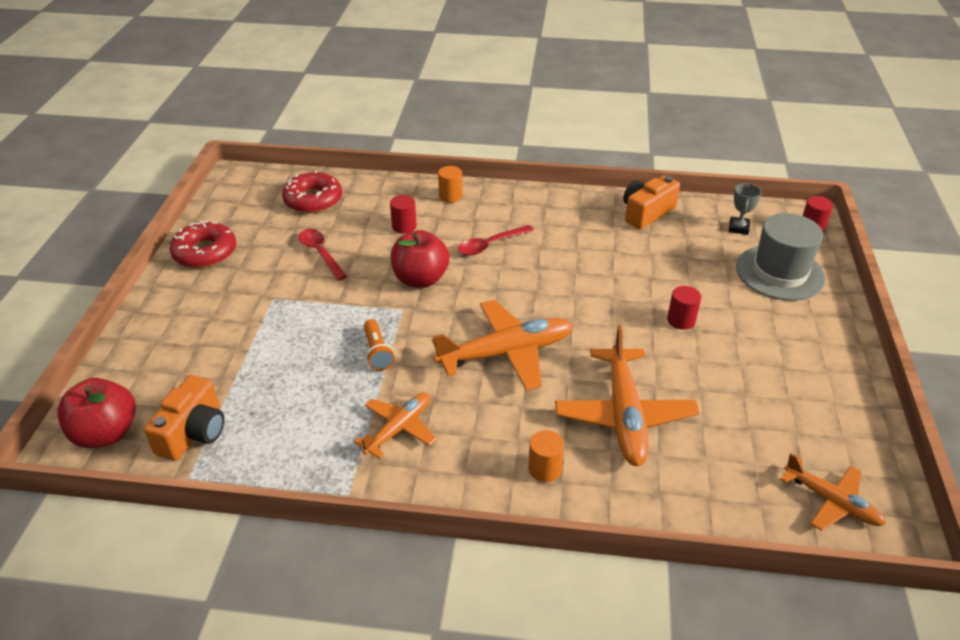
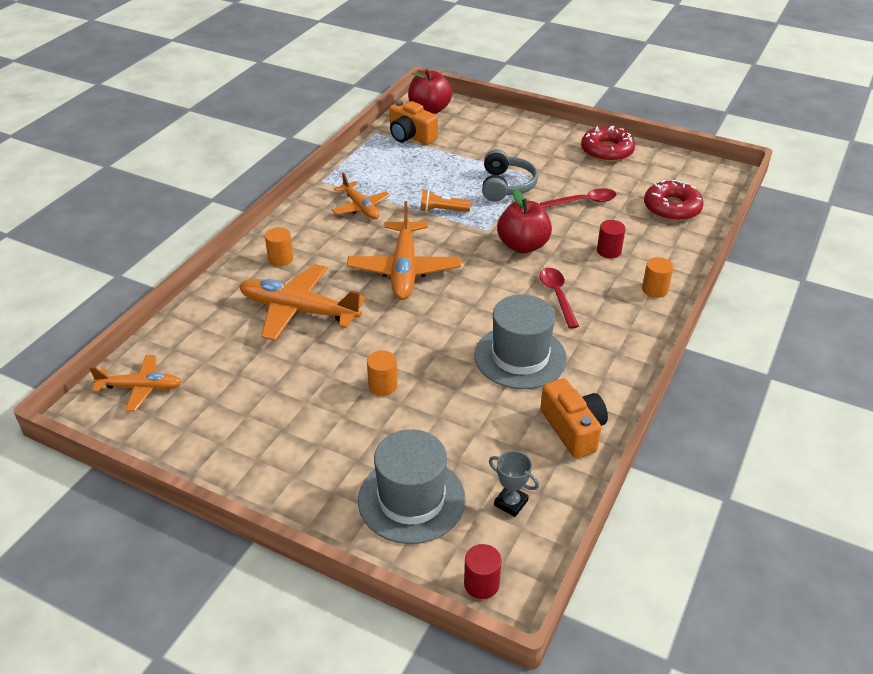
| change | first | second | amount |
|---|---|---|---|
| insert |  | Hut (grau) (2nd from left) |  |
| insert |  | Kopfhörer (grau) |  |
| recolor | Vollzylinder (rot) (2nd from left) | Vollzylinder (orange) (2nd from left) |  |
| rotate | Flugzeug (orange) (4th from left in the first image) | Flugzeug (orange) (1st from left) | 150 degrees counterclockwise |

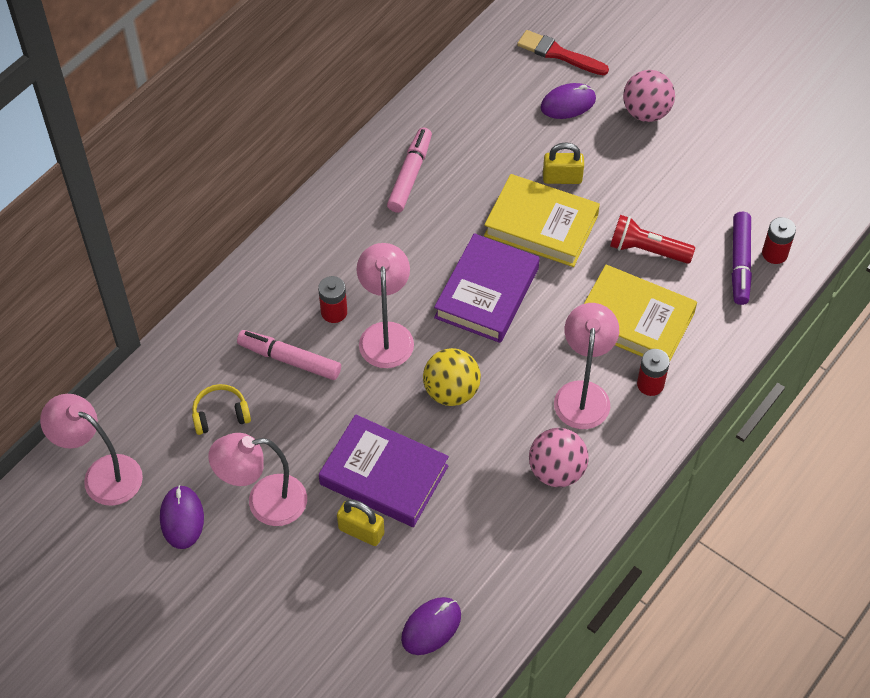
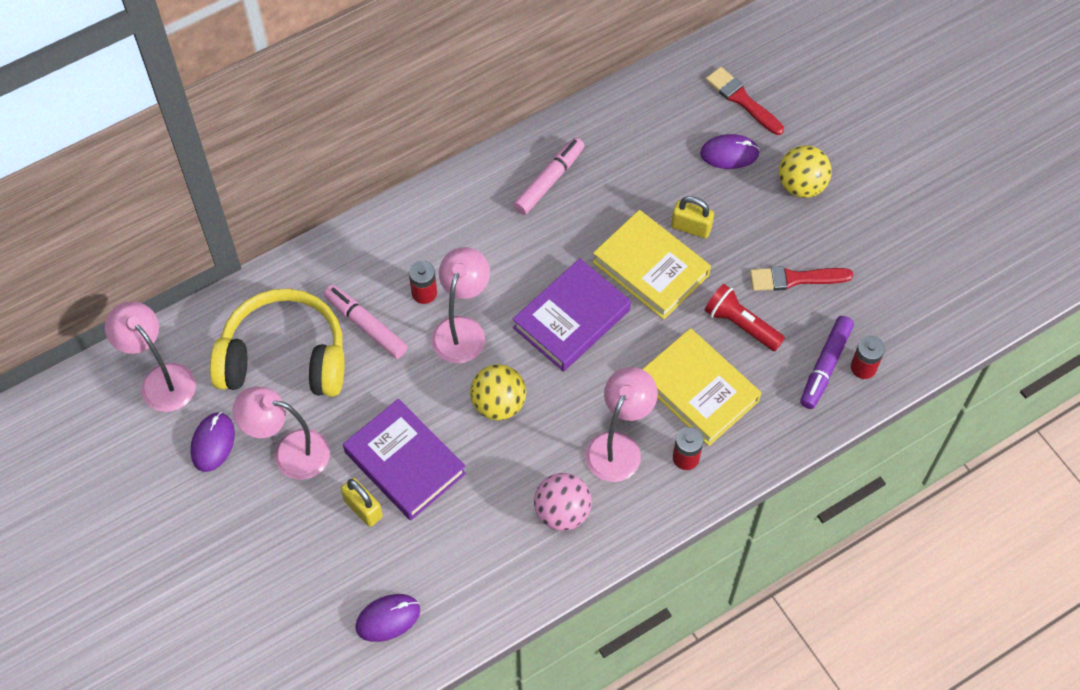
| change | first | second | amount |
|---|---|---|---|
| insert |  | Pinsel (rot) (2nd from left) |  |
| recolor | Ball (rosa) (2nd from left) | Ball (gelb) (2nd from left) |  |
| resize | Kopfhörer (gelb) |  | x2.38 |

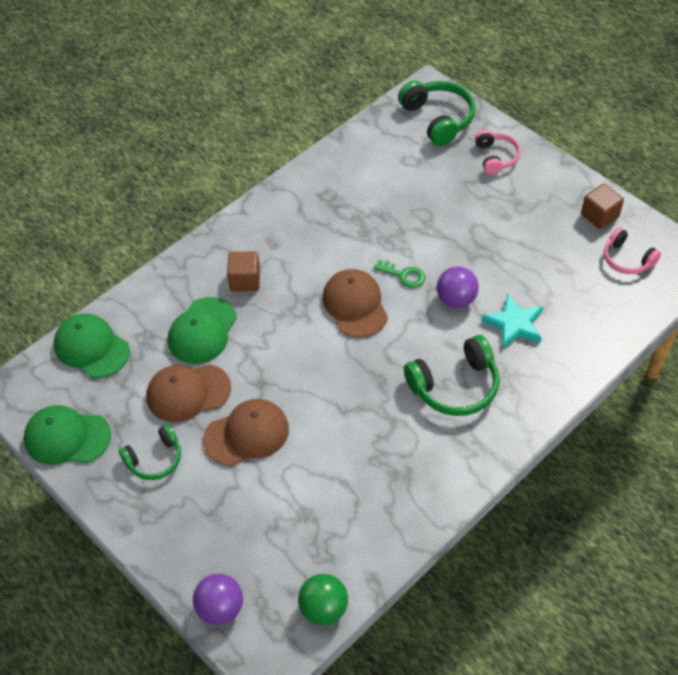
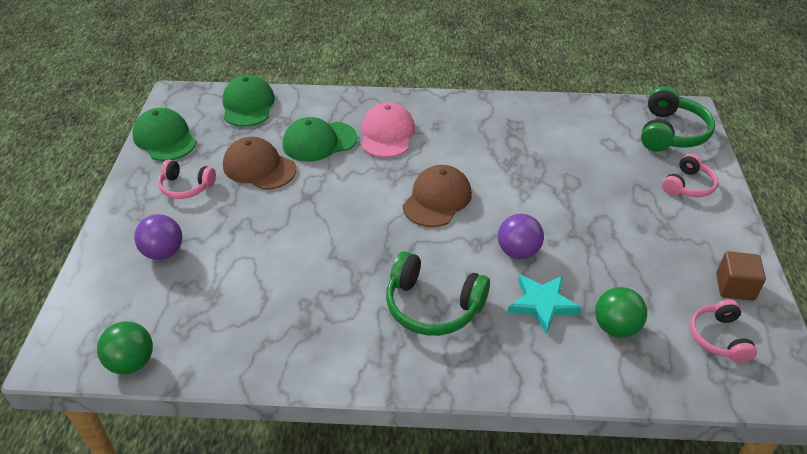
| change | first | second | amount |
|---|---|---|---|
| delete | Kappe (braun) (2nd from left) |  |  |
| delete | Schlüssel (grün) |  |  |
| insert |  | Ball (grün) (2nd from left) |  |
| move | Ball (lila) (1st from left) |  |  |
| replace | Kubus (braun) (1st from left) | Kappe (rosa) |  |
| recolor | Kopfhörer (grün) (1st from left) | Kopfhörer (rosa) (1st from left) |  |

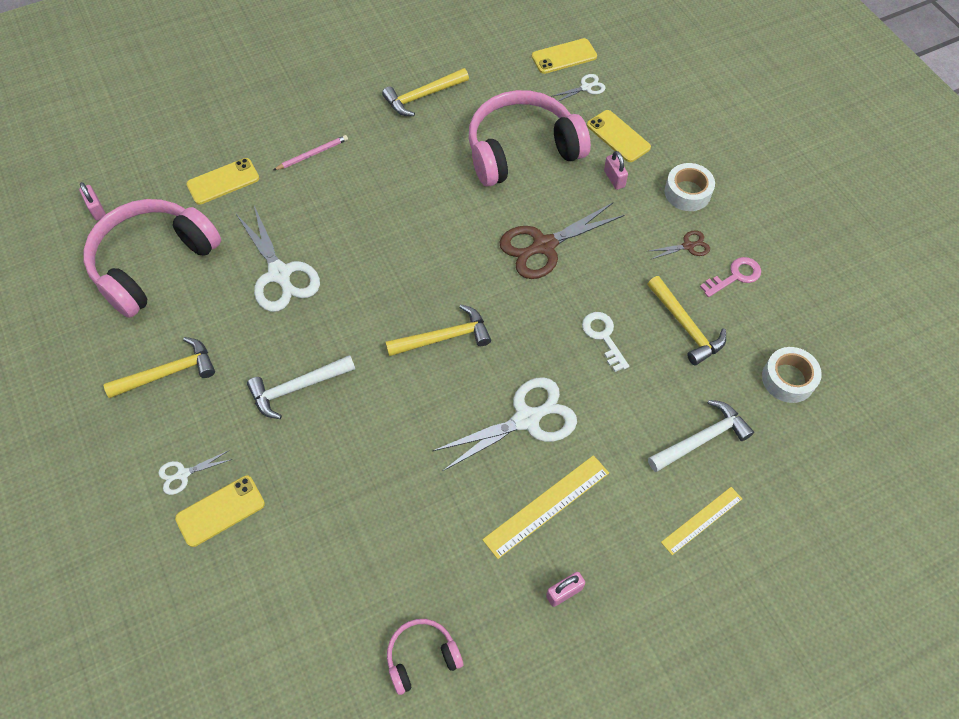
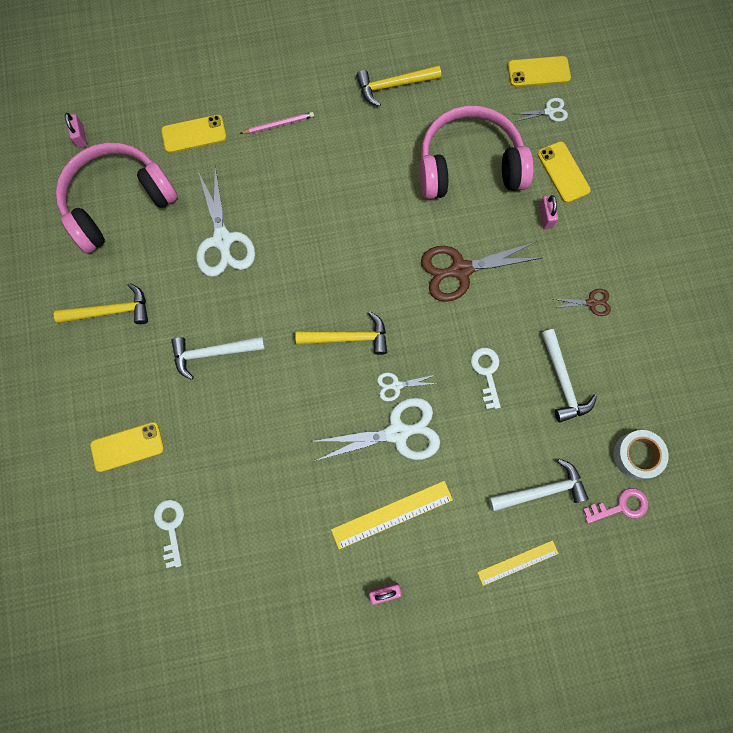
| change | first | second | amount |
|---|---|---|---|
| delete | Kopfhörer (rosa) (2nd from left) |  |  |
| delete | Klebeband (weiß) (1st from left) |  |  |
| insert |  | Schlüssel (weiß) (1st from left) |  |
| move | Schere (weiß) (1st from left in the first image) | Schere (weiß) (3rd from left) |  |
| move | Schlüssel (rosa) |  |  |
| recolor | Hammer (gelb) (4th from left) | Hammer (weiß) (3rd from left) |  |

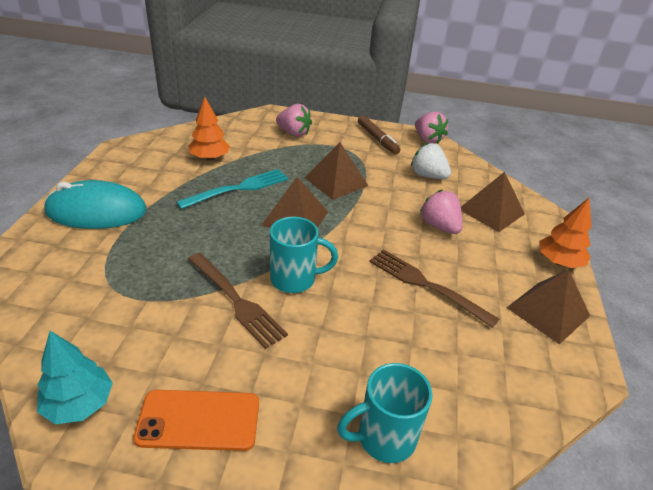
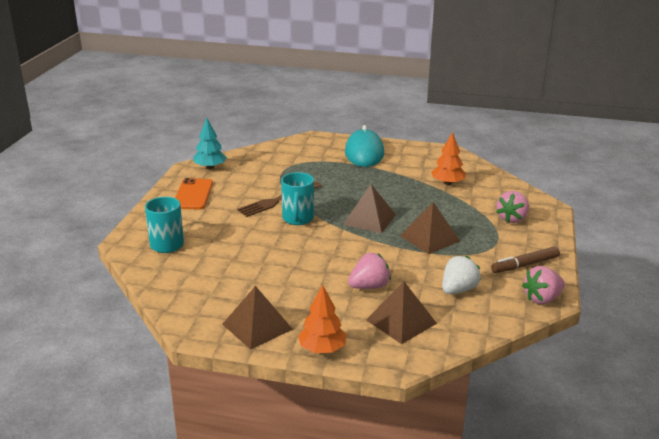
| change | first | second | amount |
|---|---|---|---|
| delete | Gabel (türkis) |  |  |
| delete | Gabel (braun) (2nd from left) |  |  |

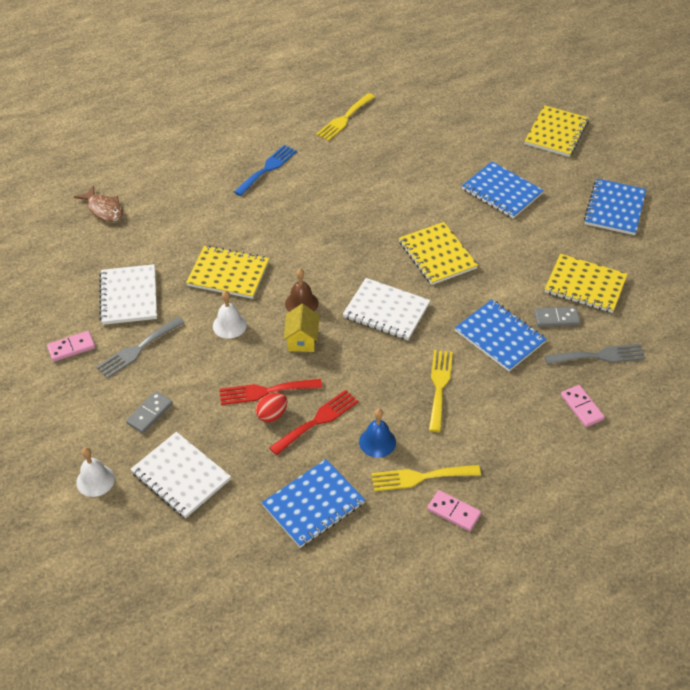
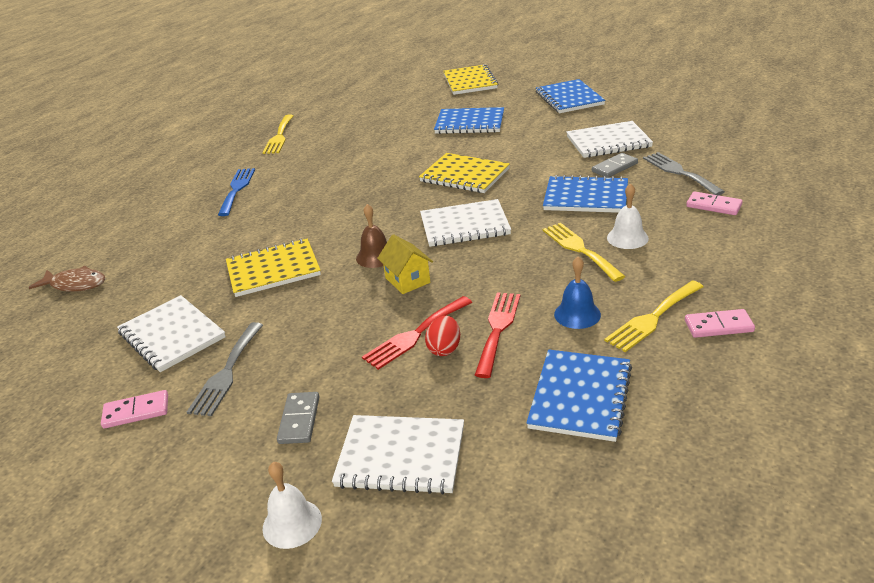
| change | first | second | amount |
|---|---|---|---|
| move | Glocke (weiß) (2nd from left) |  |  |
| recolor | Notizbuch (gelb) (4th from left) | Notizbuch (weiß) (4th from left) |  |
| rotate | Dominostein (rosa) (1st from left) |  | 45 degrees clockwise |
| rotate | Gabel (grau) (2nd from left) |  | 75 degrees counterclockwise |

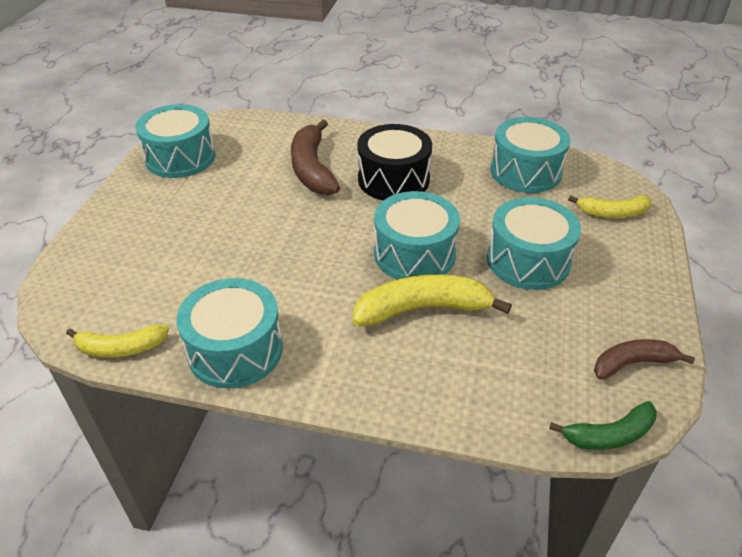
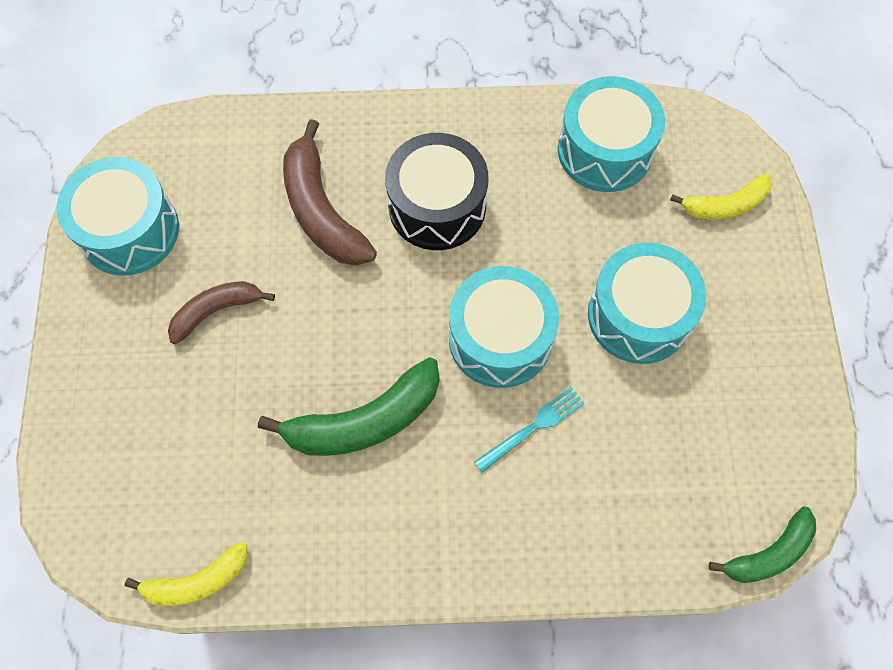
| change | first | second | amount |
|---|---|---|---|
| delete | Trommel (türkis) (2nd from left) |  |  |
| insert |  | Banane (grün) (1st from left) |  |
| move | Banane (braun) (2nd from left in the first image) | Banane (braun) (1st from left) |  |
| replace | Banane (gelb) (2nd from left) | Gabel (türkis) |  |

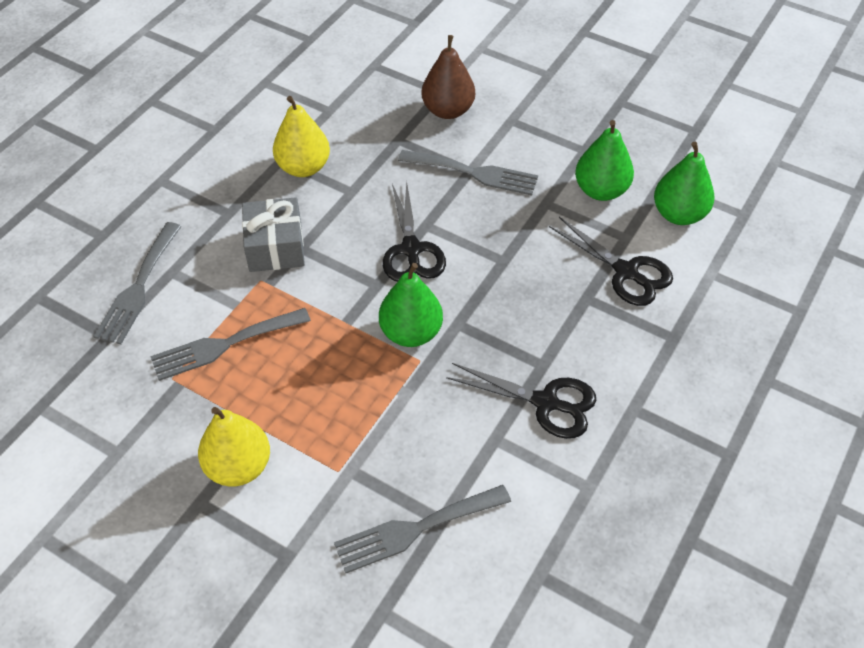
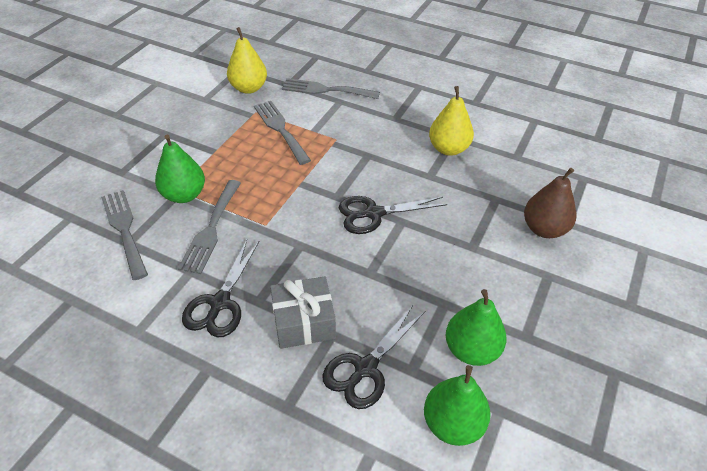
| change | first | second | amount |
|---|---|---|---|
| move | Birne (gelb) (1st from left) |  |  |
| move | Geschenk (grau) |  |  |
| move | Birne (grün) (1st from left) |  |  |
| move | Gabel (grau) (4th from left in the first image) | Gabel (grau) (2nd from left) |  |

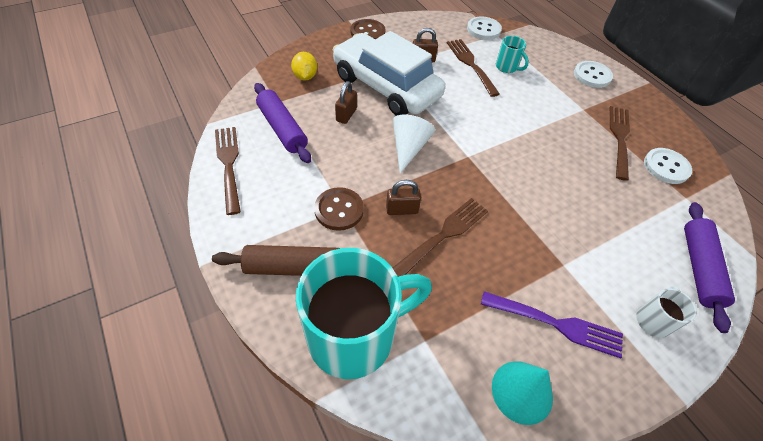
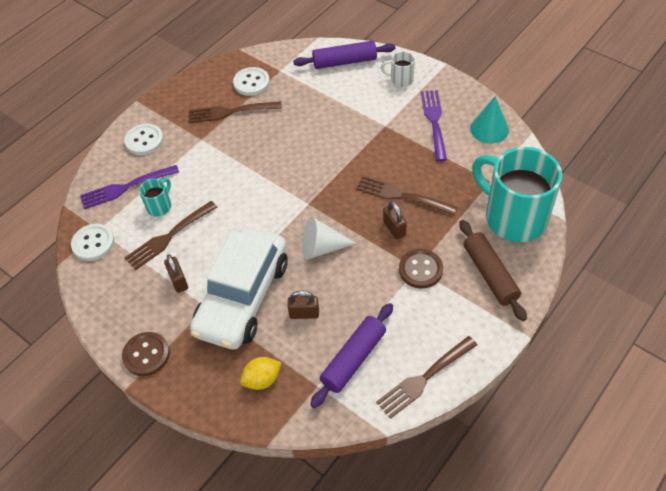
| change | first | second | amount |
|---|---|---|---|
| insert |  | Gabel (lila) (1st from left) |  |

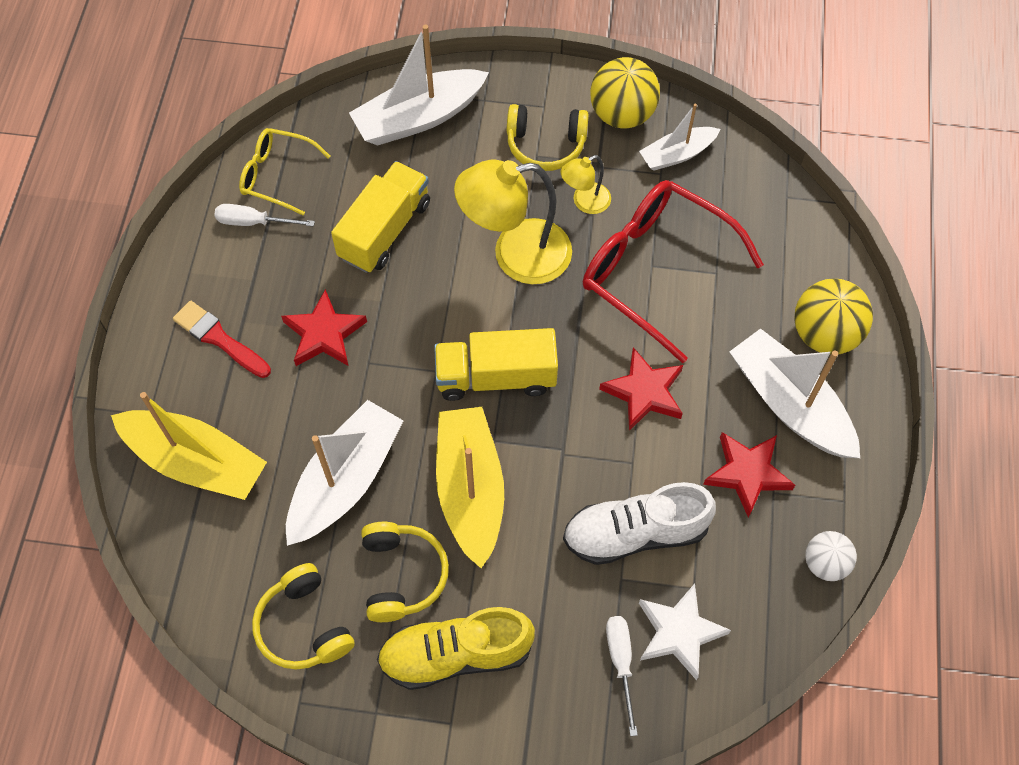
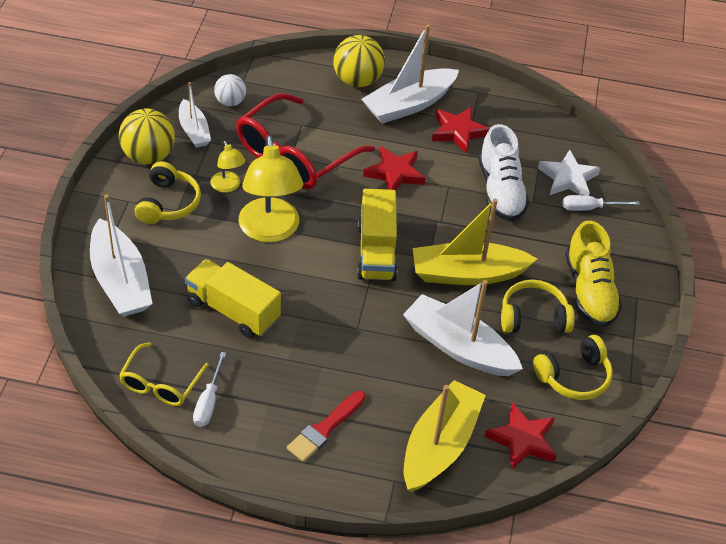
| change | first | second | amount |
|---|---|---|---|
| move | Stern (rot) (1st from left in the first image) | Stern (rot) (3rd from left) |  |
| move | Ball (weiß) |  |  |

